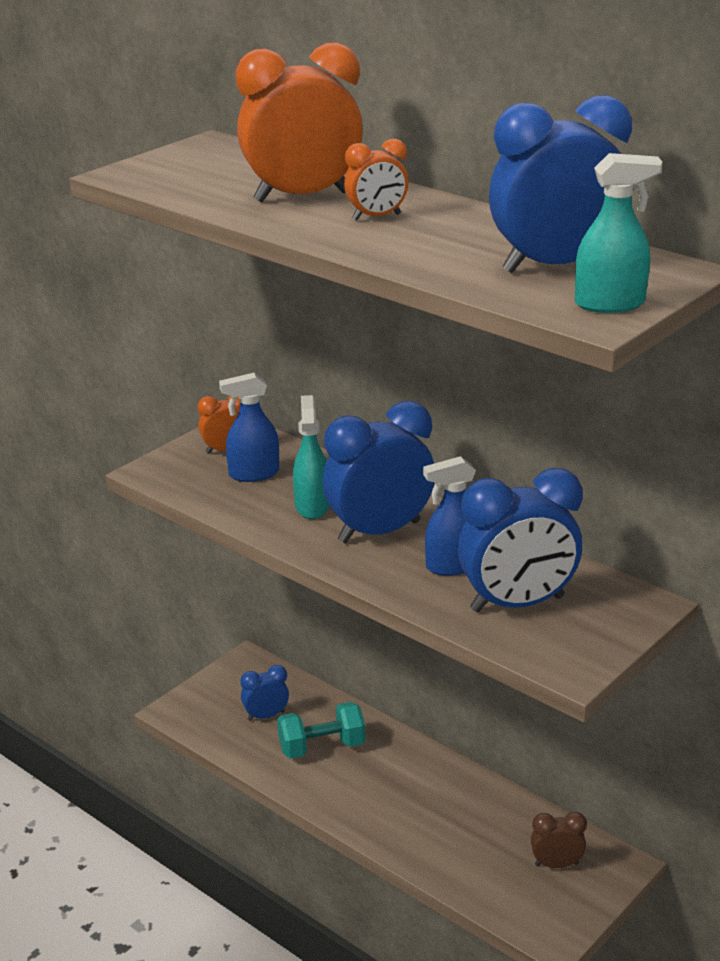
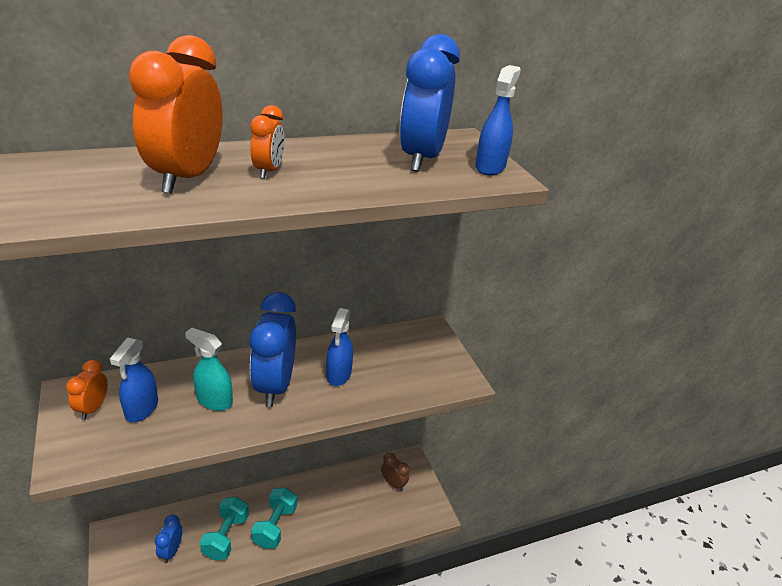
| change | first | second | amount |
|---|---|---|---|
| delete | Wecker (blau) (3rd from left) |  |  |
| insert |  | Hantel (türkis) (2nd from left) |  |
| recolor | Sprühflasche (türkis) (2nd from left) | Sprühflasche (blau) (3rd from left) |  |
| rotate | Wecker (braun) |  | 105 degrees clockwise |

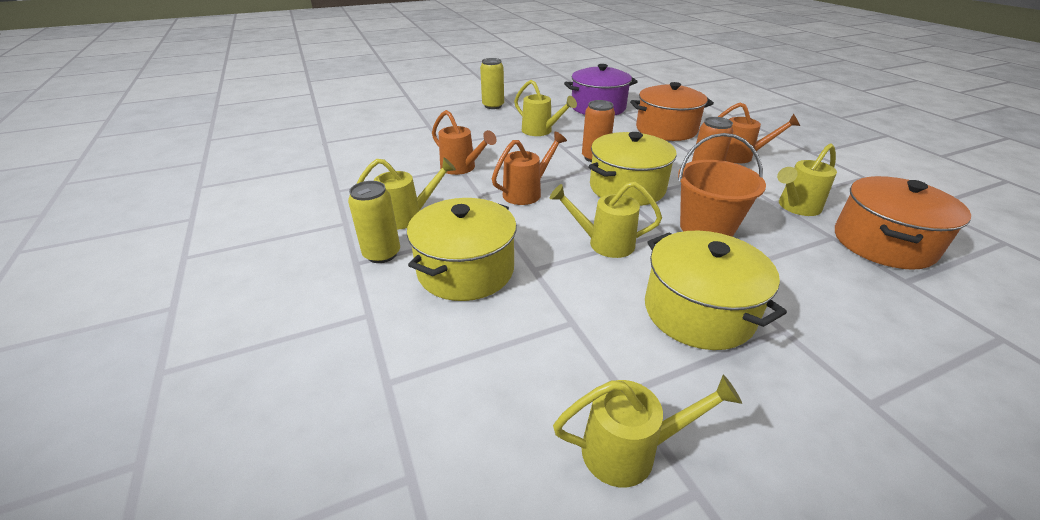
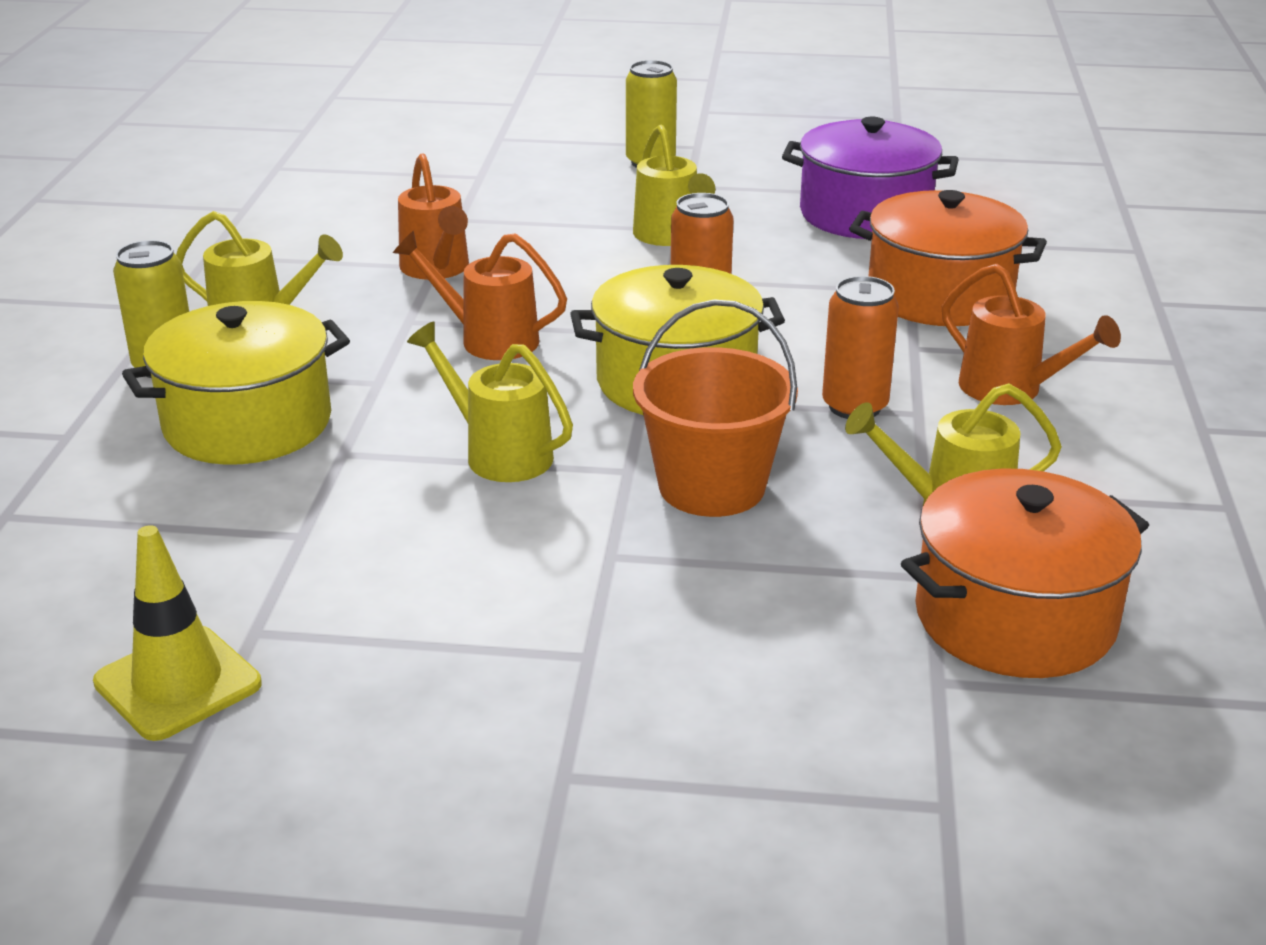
| change | first | second | amount |
|---|---|---|---|
| delete | Kochtopf (gelb) (3rd from left) |  |  |
| replace | Gießkanne (gelb) (4th from left) | Leitkegel (gelb) |  |
| rotate | Gießkanne (orange) (2nd from left) |  | 150 degrees counterclockwise |

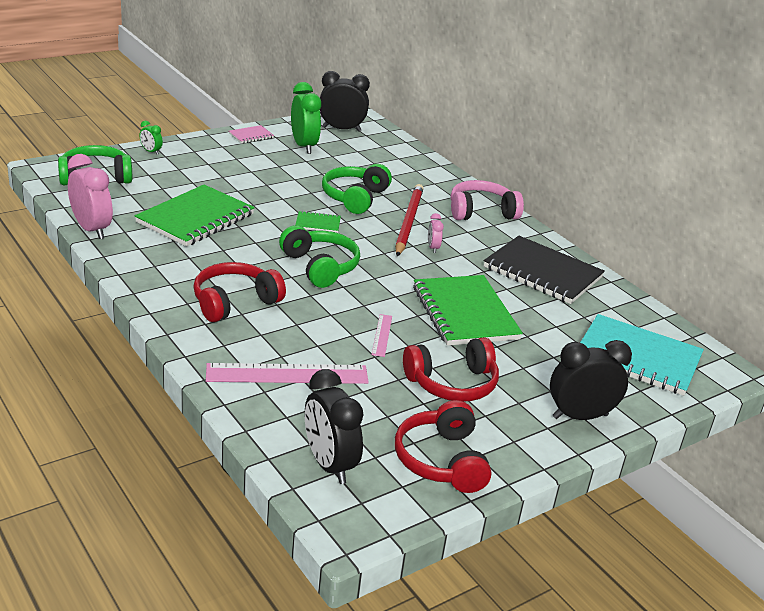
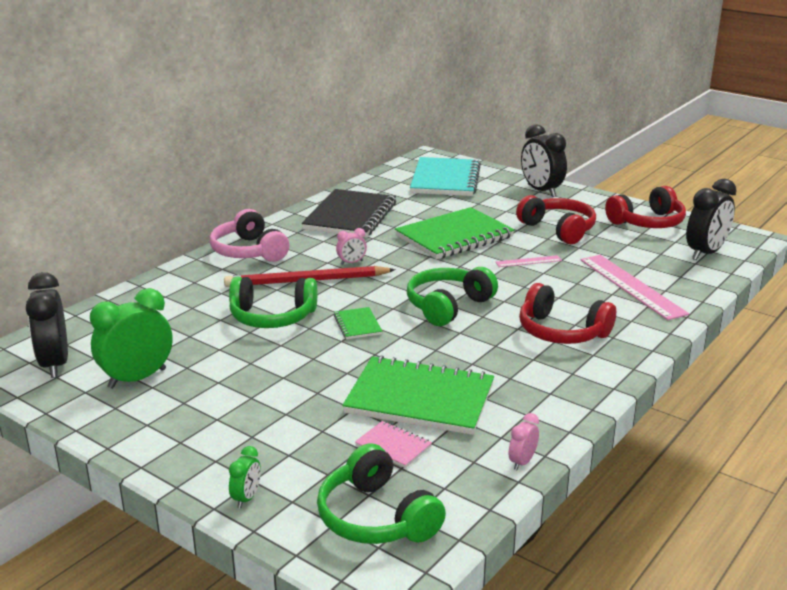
| change | first | second | amount |
|---|---|---|---|
| move | Notizbuch (rosa) |  |  |
| resize | Wecker (rosa) (1st from left in the first image) | Wecker (rosa) (2nd from left) | x0.48 |

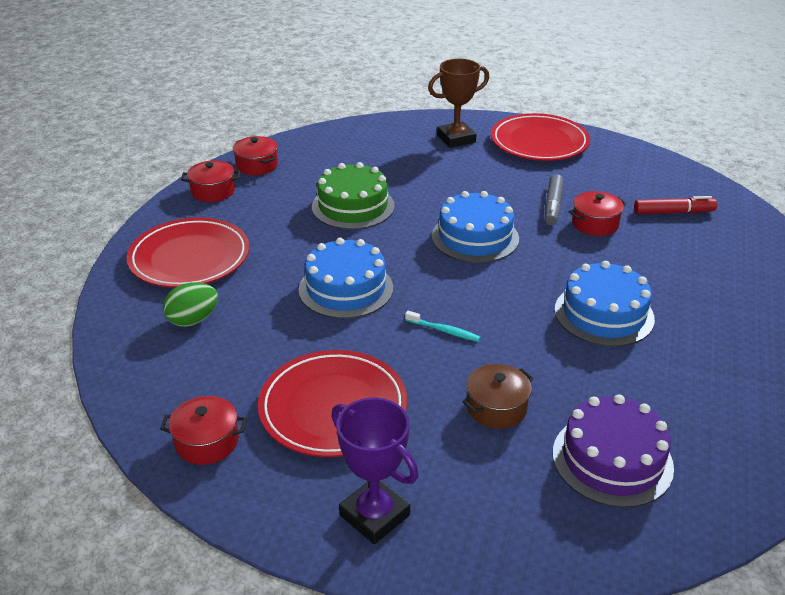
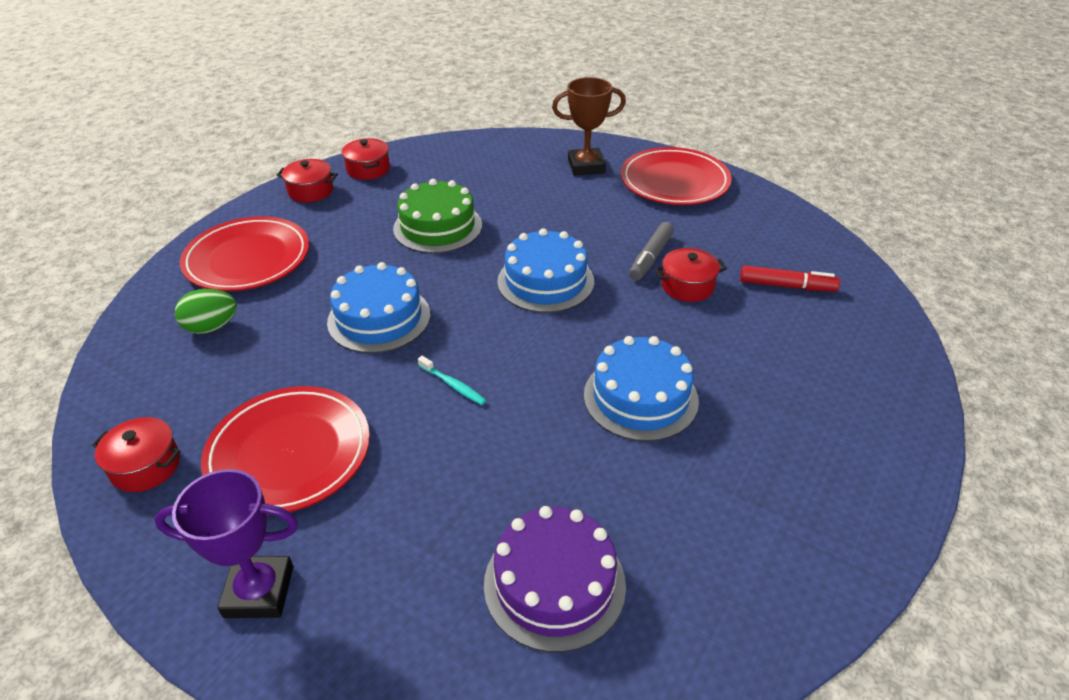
| change | first | second | amount |
|---|---|---|---|
| delete | Kochtopf (braun) |  |  |
| rotate | Pokal (lila) |  | 60 degrees counterclockwise |

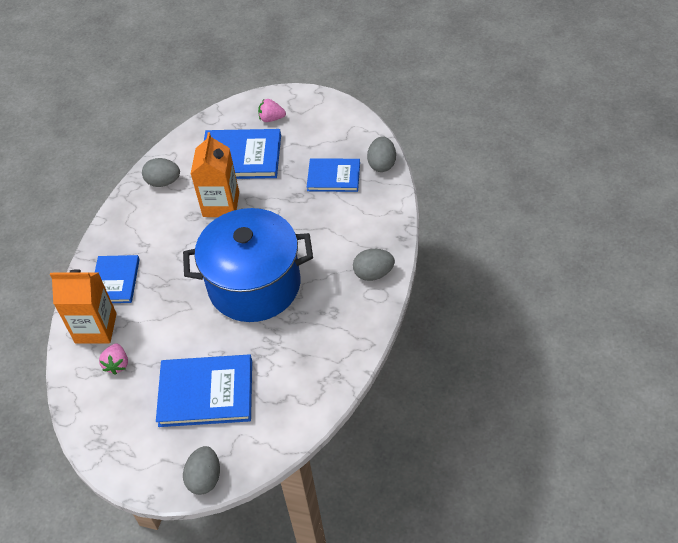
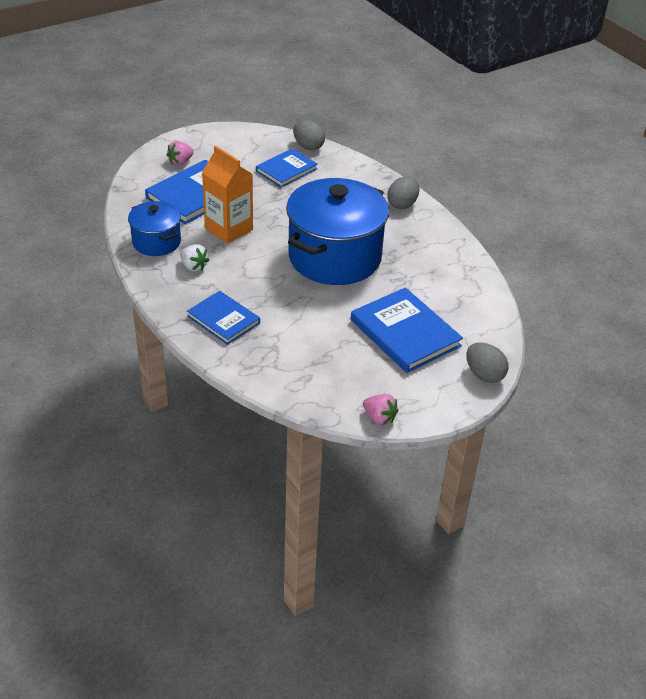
| change | first | second | amount |
|---|---|---|---|
| delete | Getränkekarton (orange) (1st from left) |  |  |
| insert |  | Erdbeere (weiß) |  |
| move | Erdbeere (rosa) (1st from left in the first image) | Erdbeere (rosa) (2nd from left) |  |
| replace | Ei (grau) (1st from left) | Kochtopf (blau) (1st from left) |  |
| rotate | Buch (blau) (2nd from left in the first image) | Buch (blau) (4th from left) | 75 degrees counterclockwise |

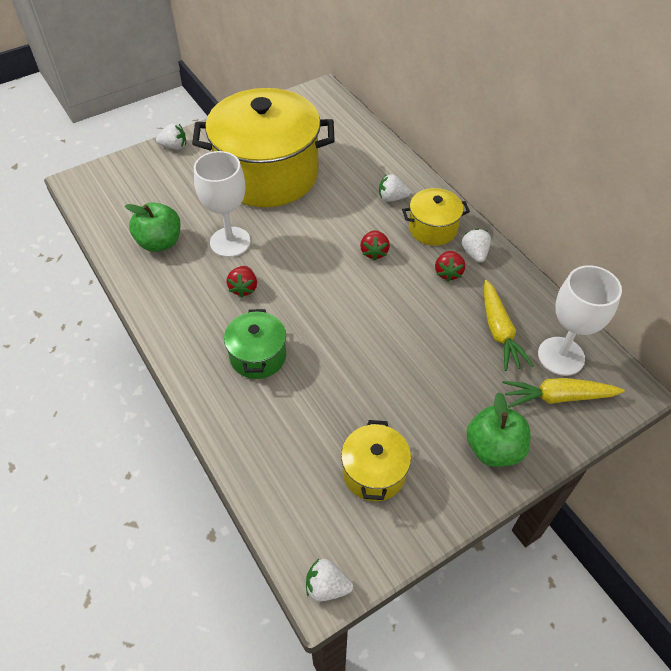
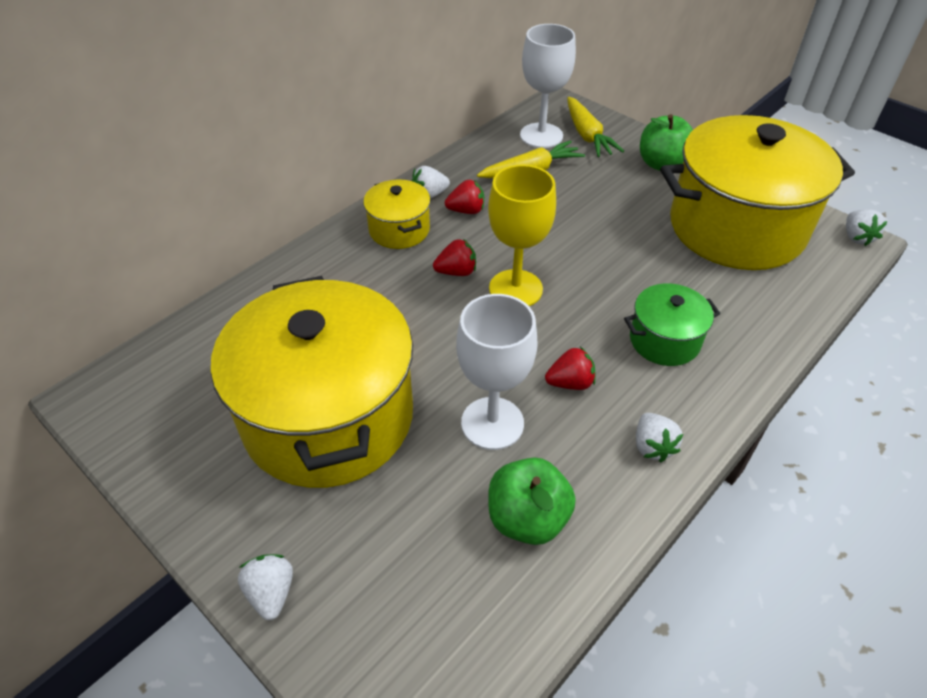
| change | first | second | amount |
|---|---|---|---|
| insert |  | Kelch (gelb) |  |
| move | Erdbeere (weiß) (3rd from left) |  |  |
| resize | Kochtopf (gelb) (2nd from left in the first image) | Kochtopf (gelb) (3rd from left) | x2.20 |

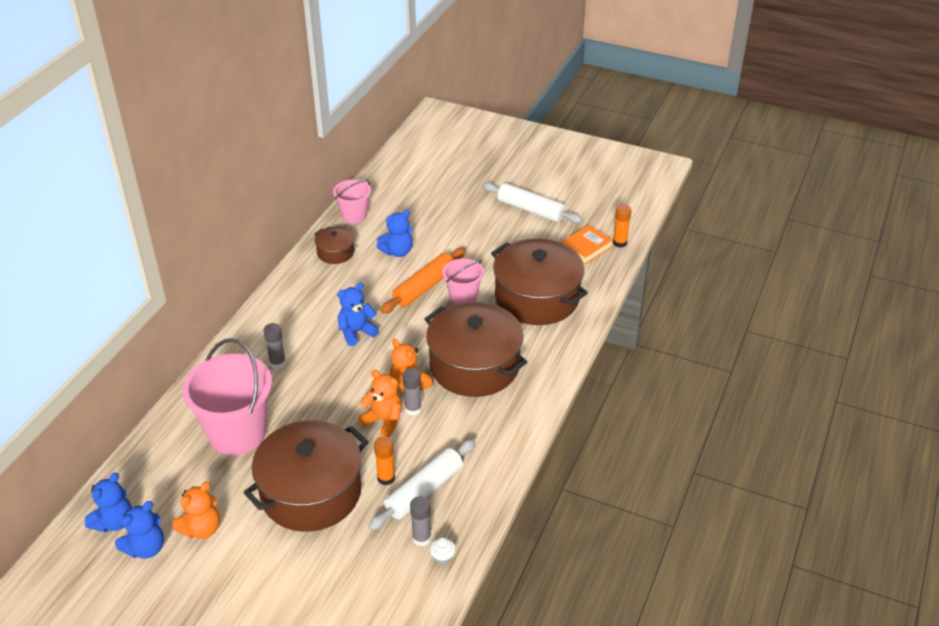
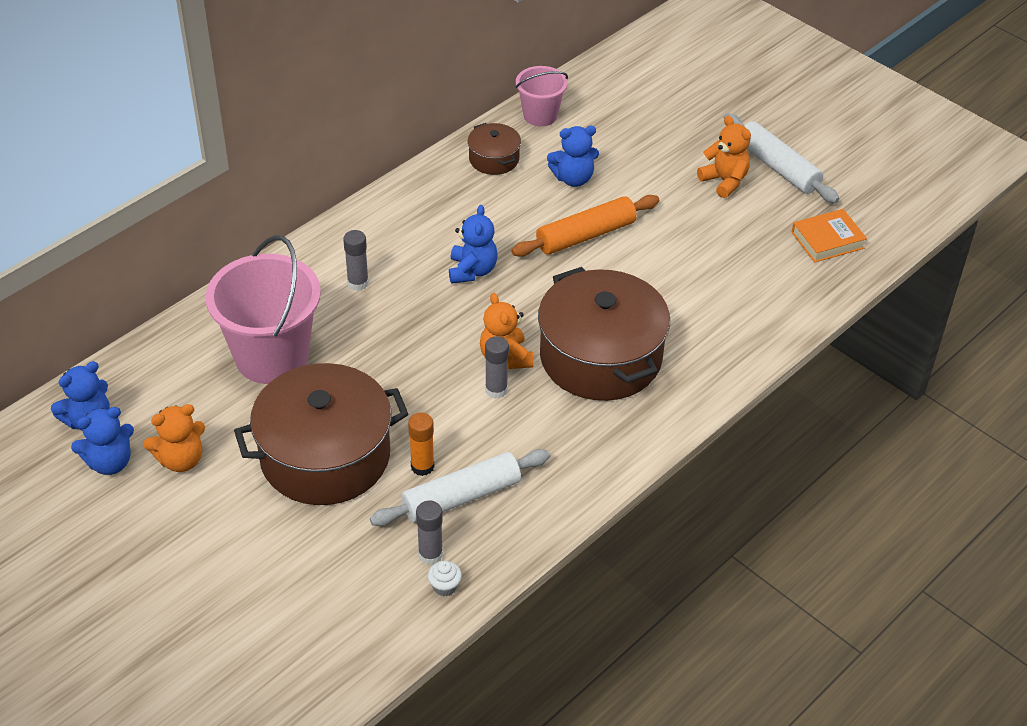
| change | first | second | amount |
|---|---|---|---|
| delete | Eimer (rosa) (3rd from left) |  |  |
| delete | Kochtopf (braun) (4th from left) |  |  |
| delete | Klebestift (orange) (2nd from left) |  |  |
| move | Teddybär (orange) (2nd from left in the first image) | Teddybär (orange) (3rd from left) |  |
| rotate | Teddybär (blau) (3rd from left) |  | 105 degrees clockwise |

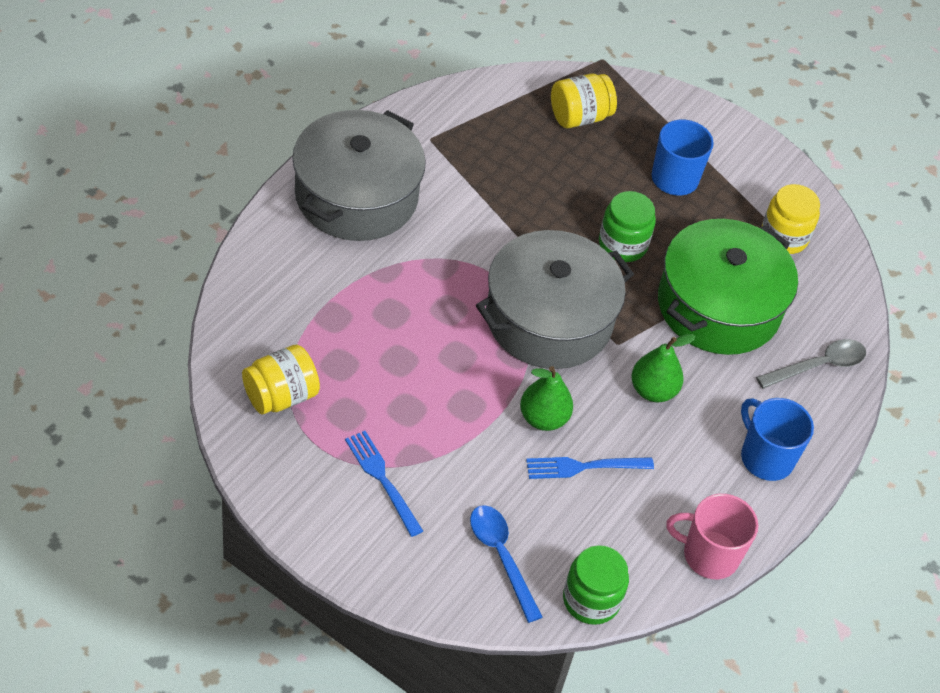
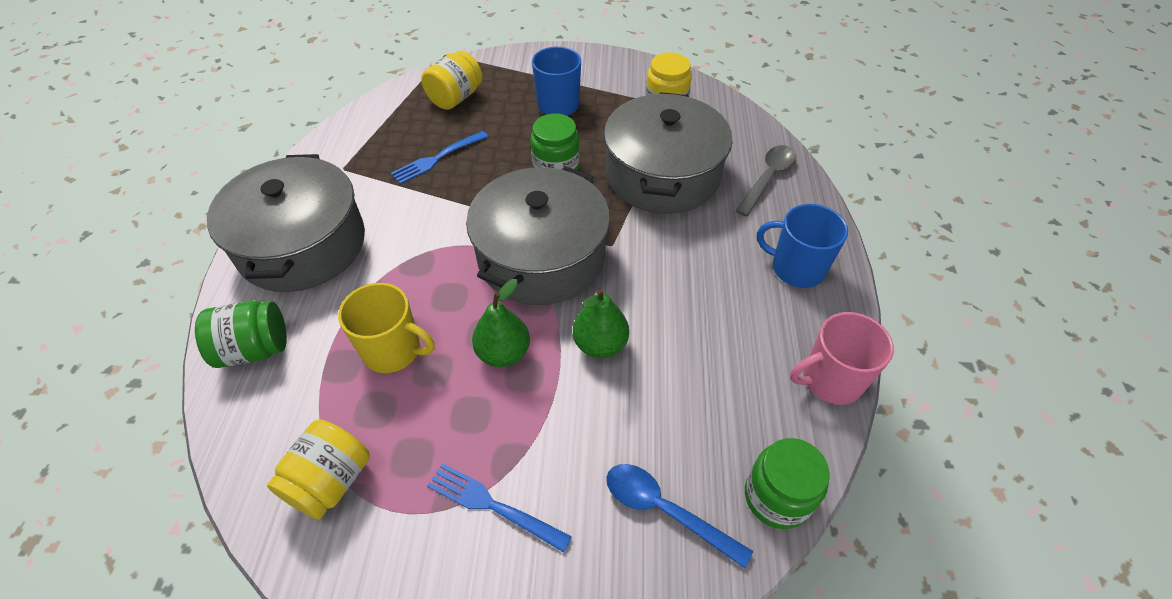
| change | first | second | amount |
|---|---|---|---|
| insert |  | Einmachglas (grün) (1st from left) |  |
| insert |  | Tasse (gelb) |  |
| move | Gabel (blau) (2nd from left in the first image) | Gabel (blau) (1st from left) |  |
| move | Birne (grün) (2nd from left in the first image) | Birne (grün) (1st from left) |  |
| recolor | Kochtopf (grün) | Kochtopf (grau) (3rd from left) |  |

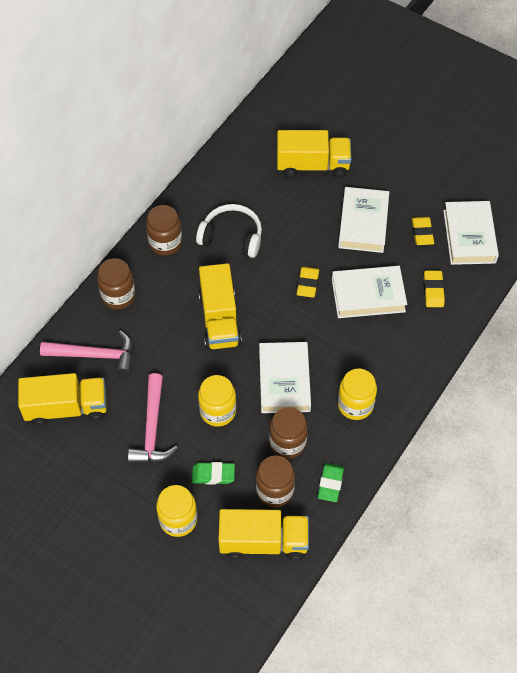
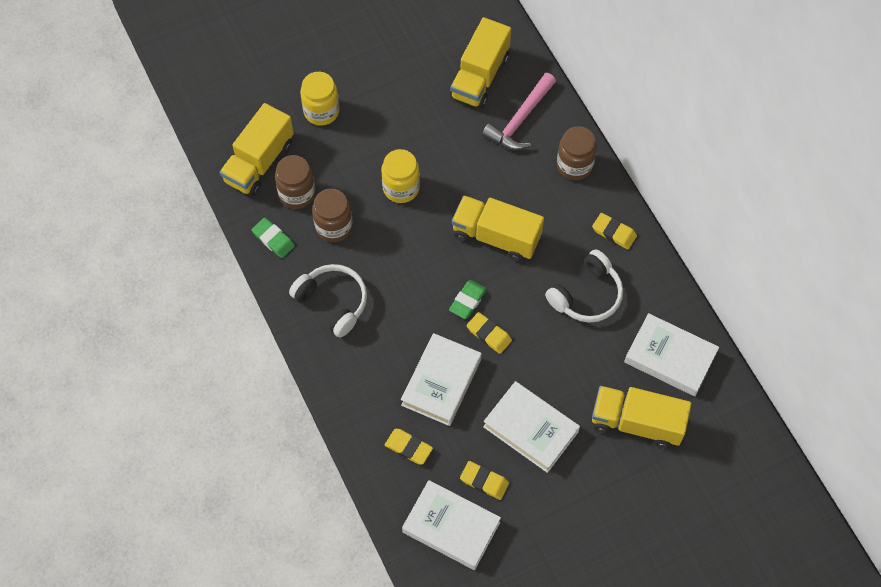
| change | first | second | amount |
|---|---|---|---|
| delete | Hammer (rosa) (2nd from left) |  |  |
| move | Radiergummi (grün) (1st from left in the first image) | Radiergummi (grün) (2nd from left) |  |
| move | Buch (weiß) (1st from left in the first image) | Buch (weiß) (4th from left) |  |
| replace | Einmachglas (braun) (2nd from left) | Radiergummi (gelb) (4th from left) |  |
| replace | Einmachglas (gelb) (3rd from left) | Kopfhörer (weiß) (1st from left) |  |
| rotate | Lastwagen (gelb) (4th from left) |  | 75 degrees clockwise |

